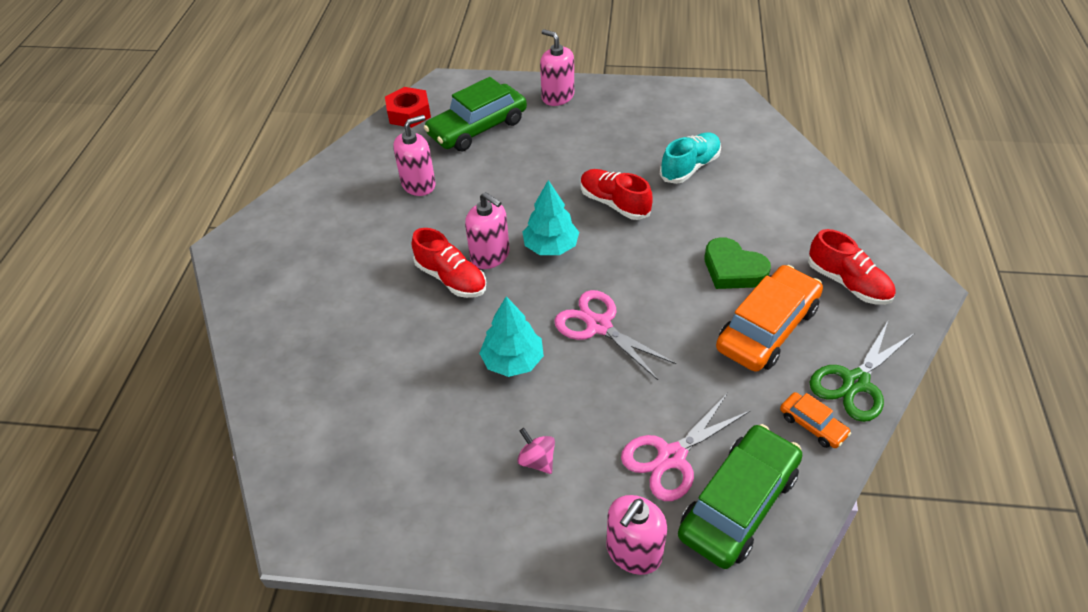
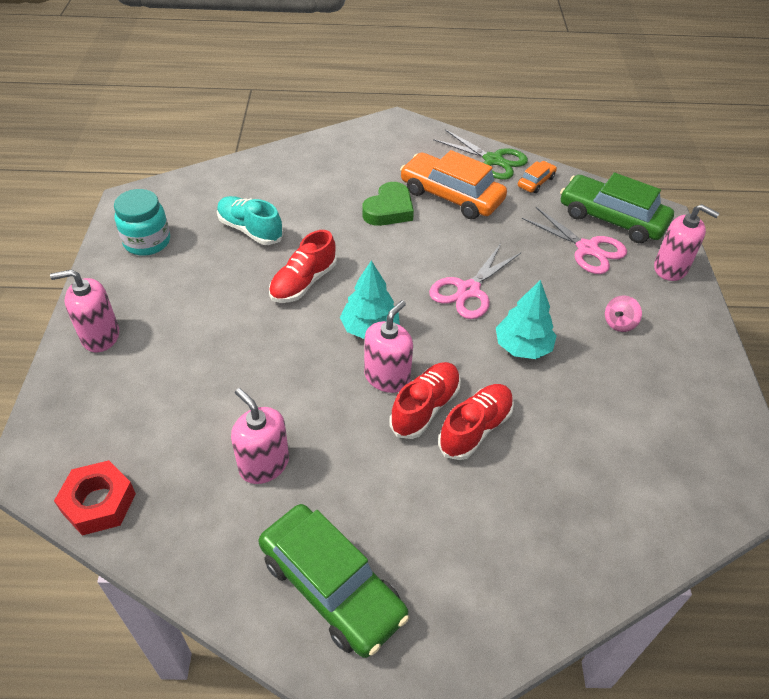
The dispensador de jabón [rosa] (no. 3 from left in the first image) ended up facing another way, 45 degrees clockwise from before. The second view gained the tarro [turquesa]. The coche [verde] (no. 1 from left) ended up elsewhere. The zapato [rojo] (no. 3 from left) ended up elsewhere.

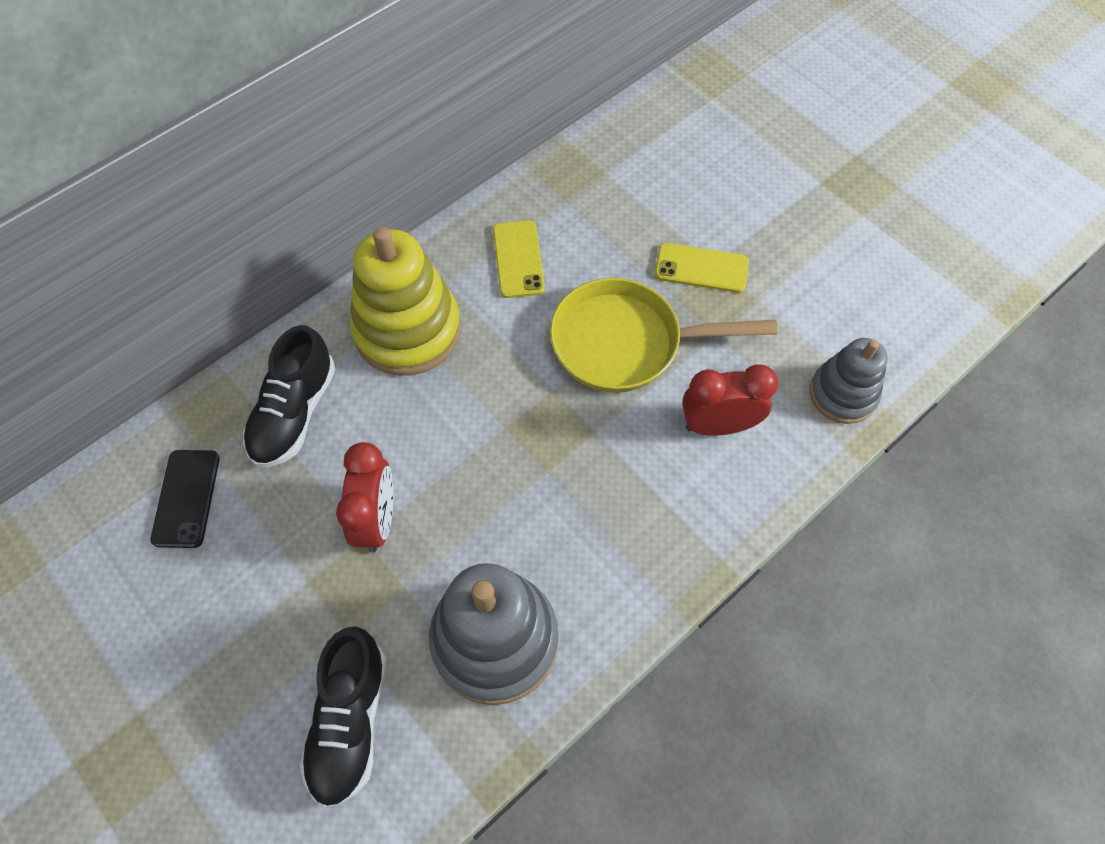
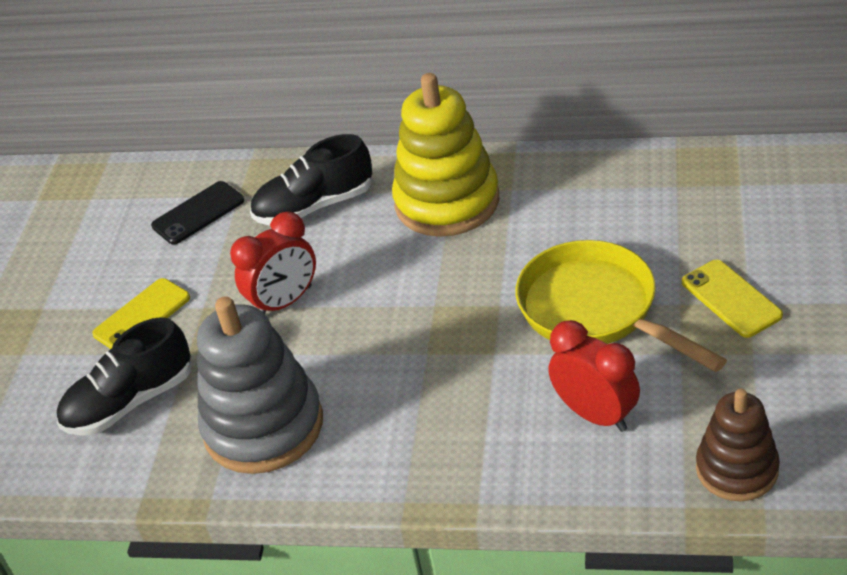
The móvil [amarillo] (no. 1 from left) ended up elsewhere. What was the juguete apilable [gris] (no. 2 from left) turned into the juguete apilable [marrón].

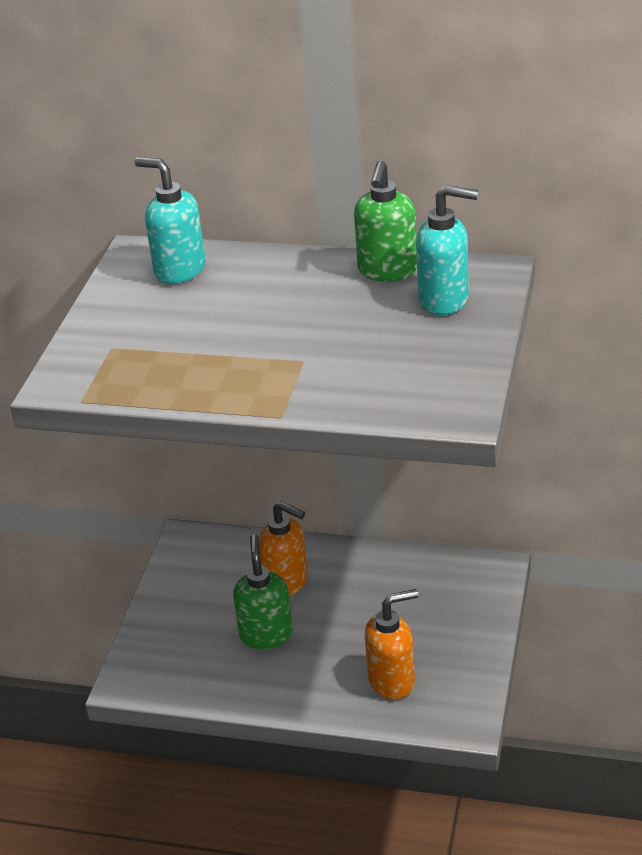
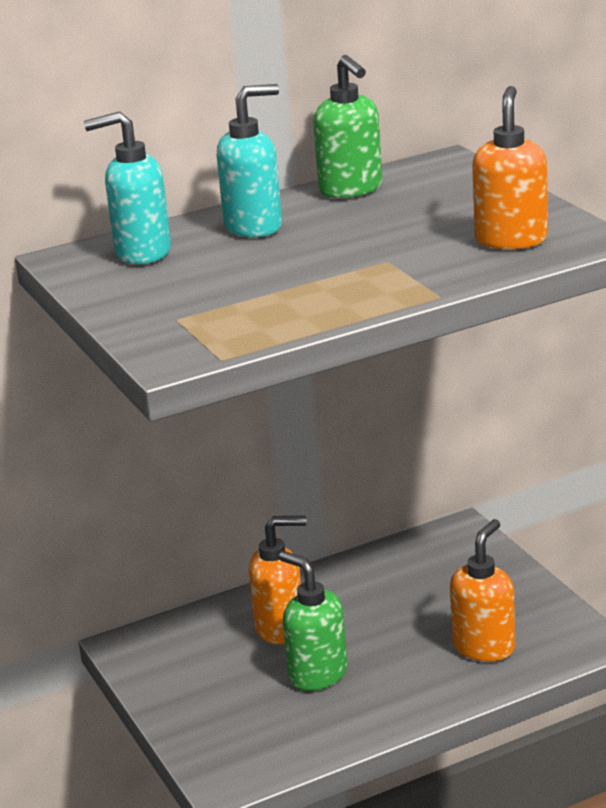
The dispensador de jabón [turquesa] (no. 2 from left) ended up elsewhere. The second view gained the dispensador de jabón [naranja] (no. 3 from left).

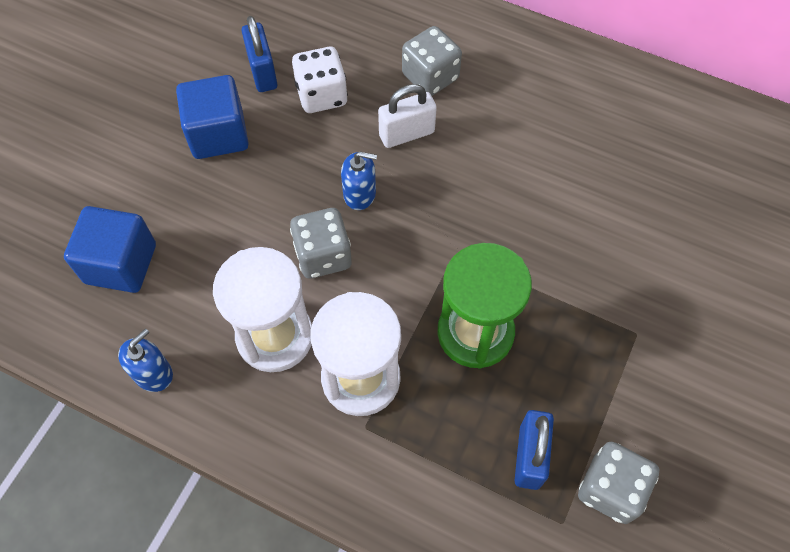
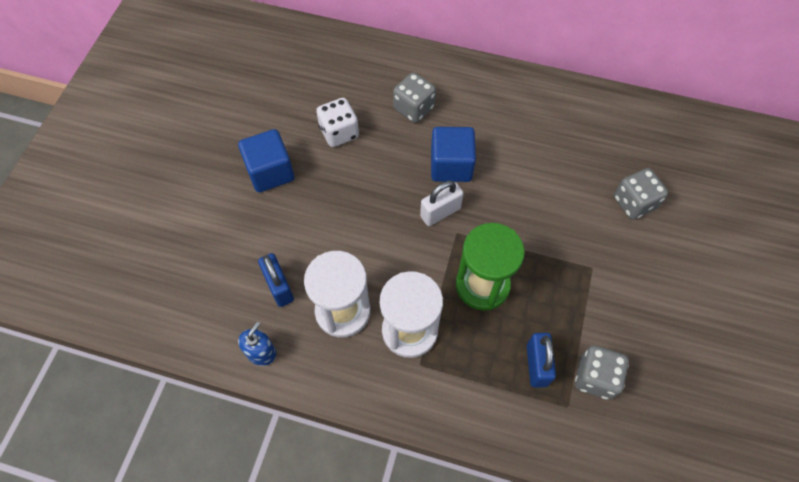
The candado [azul] (no. 1 from left) ended up elsewhere. The candado [blanco] ended up elsewhere. The cubo [azul] (no. 1 from left in the first image) ended up elsewhere. The dado [gris] (no. 1 from left in the first image) ended up elsewhere. The second view lost the dispensador de jabón [azul] (no. 2 from left).

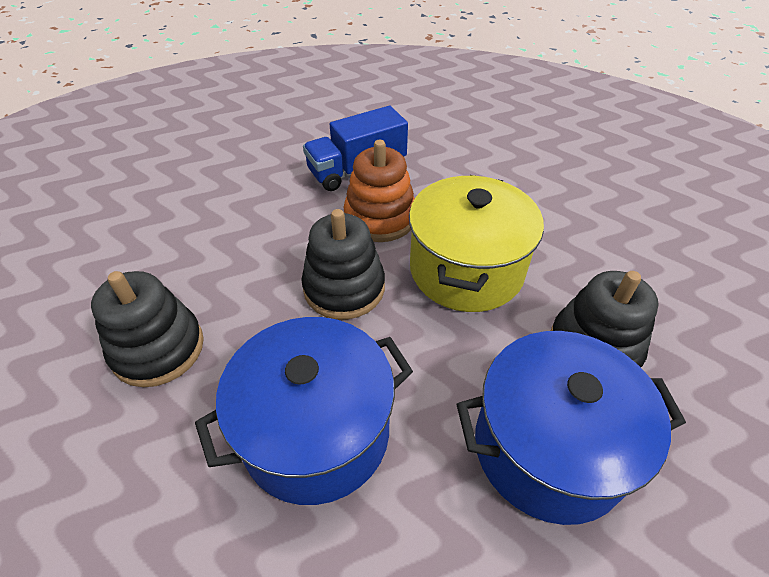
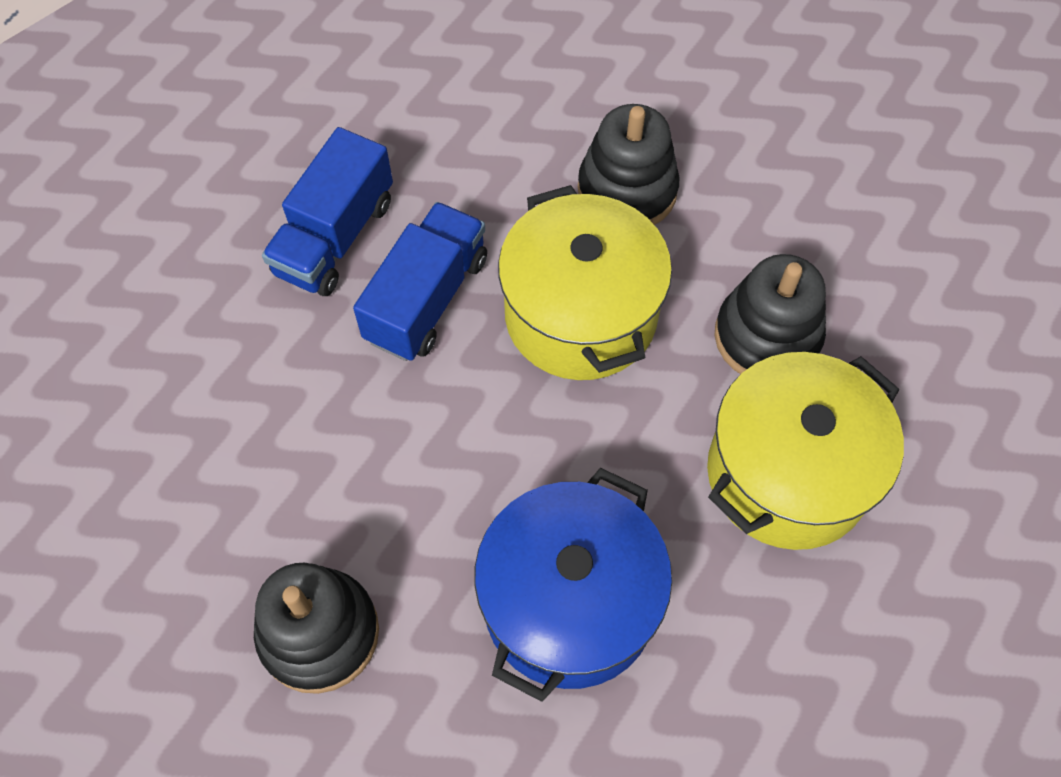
Where the juguete apilable [naranja] stood, the camión [azul] (no. 2 from left) came to stand. The juguete apilable [negro] (no. 2 from left) ended up elsewhere. What was the olla [azul] (no. 2 from left) turned into the olla [amarillo] (no. 2 from left).

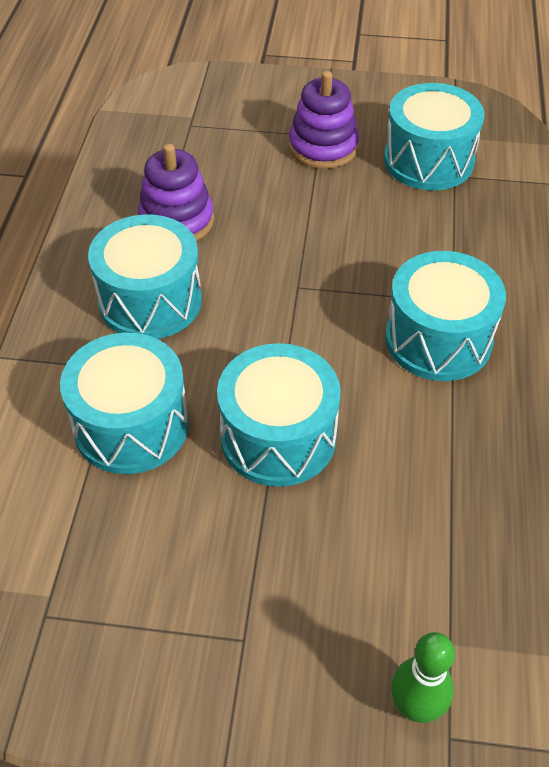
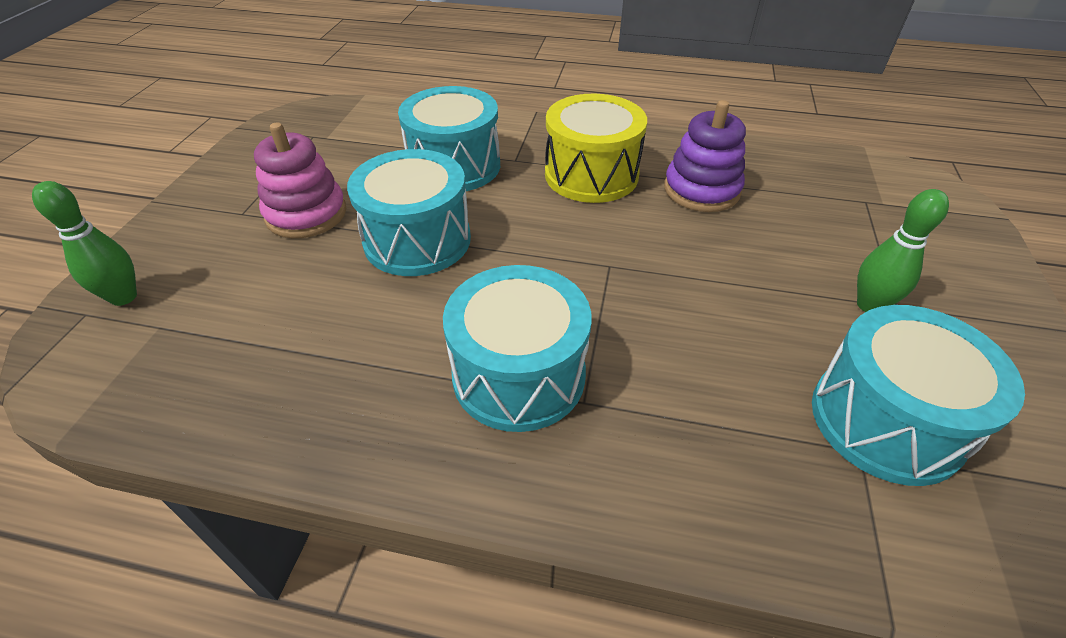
The second view gained the juguete apilable [rosa]. What was the tambor [turquesa] (no. 2 from left) turned into the tambor [amarillo]. Where the juguete apilable [morado] (no. 2 from left) stood, the bolo [verde] (no. 2 from left) came to stand.

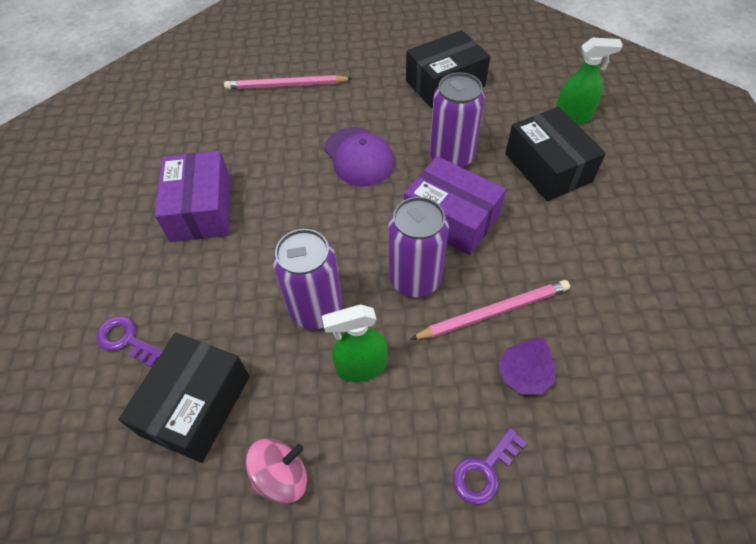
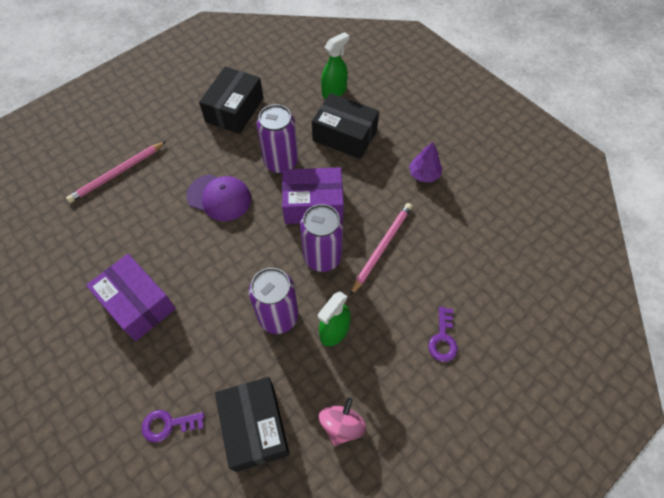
The árbol [morado] ended up elsewhere.

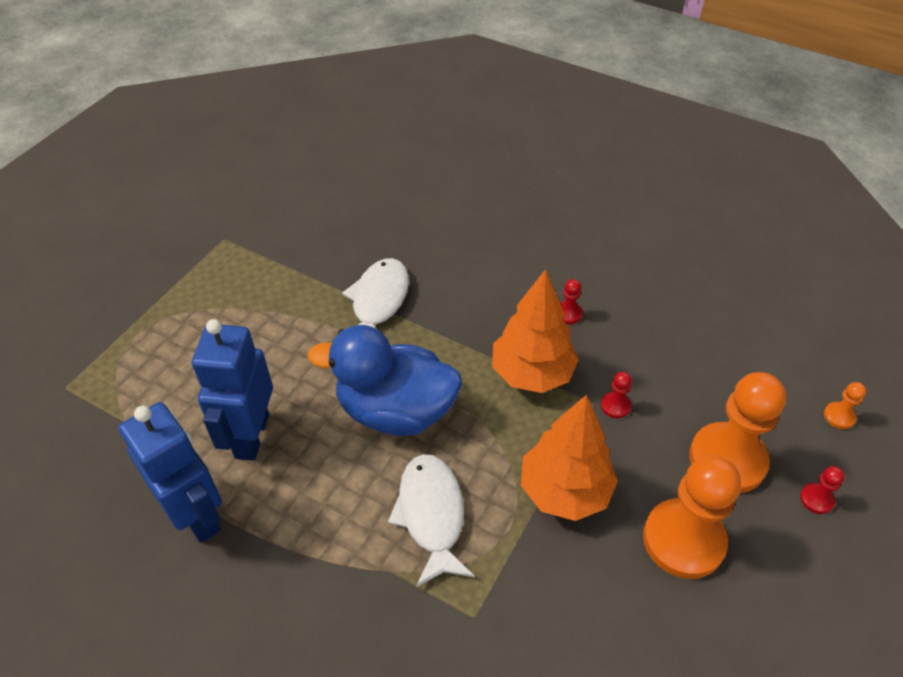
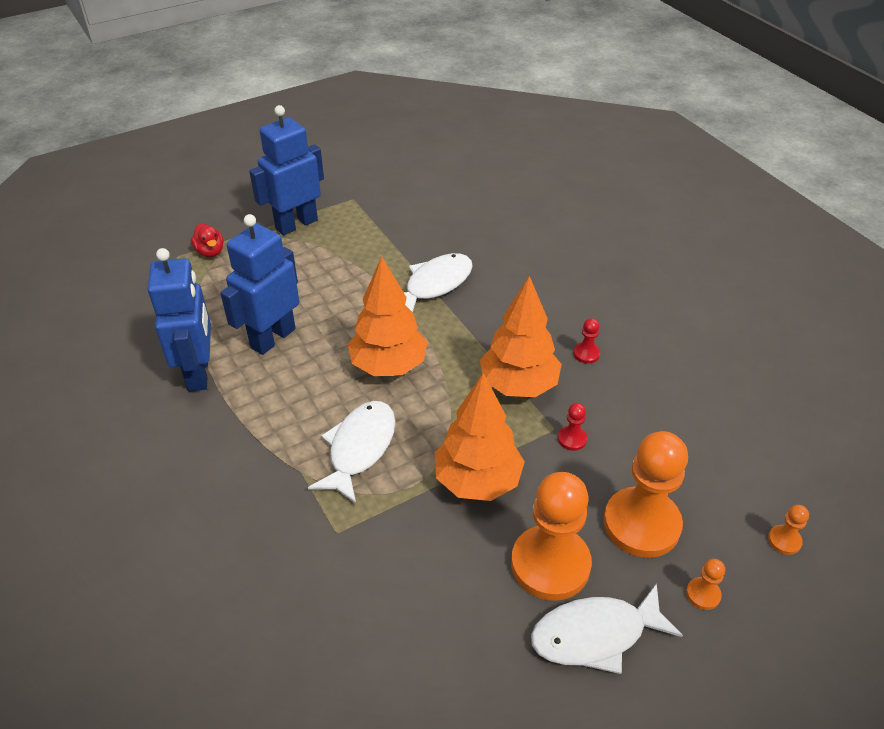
The second view gained the pato [rojo]. The second view gained the robot [azul] (no. 3 from left). Where the pato [azul] stood, the árbol [naranja] (no. 1 from left) came to stand. The second view gained the pez [blanco] (no. 3 from left). What was the peón [rojo] (no. 3 from left) turned into the peón [naranja] (no. 3 from left).

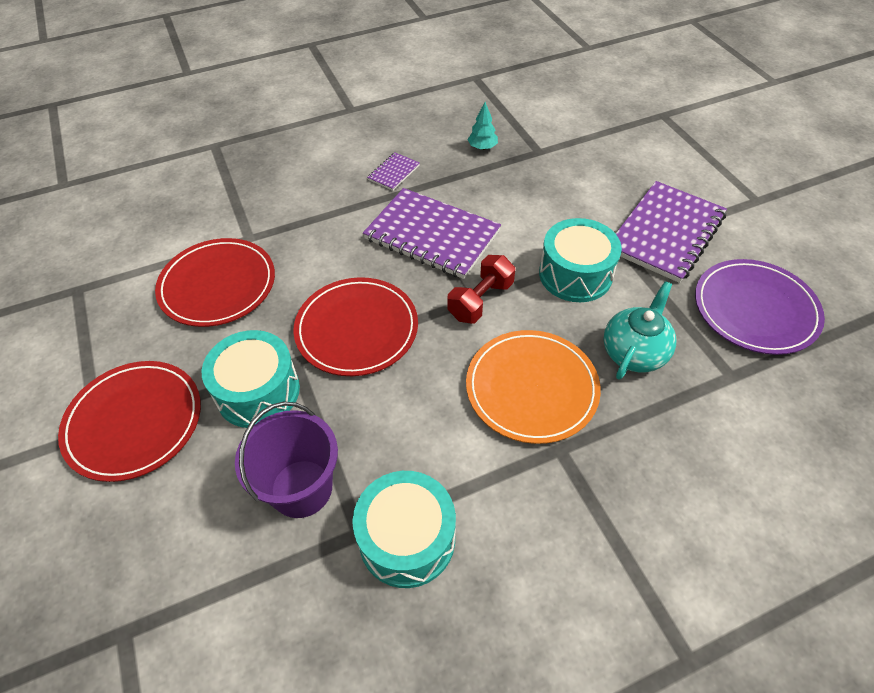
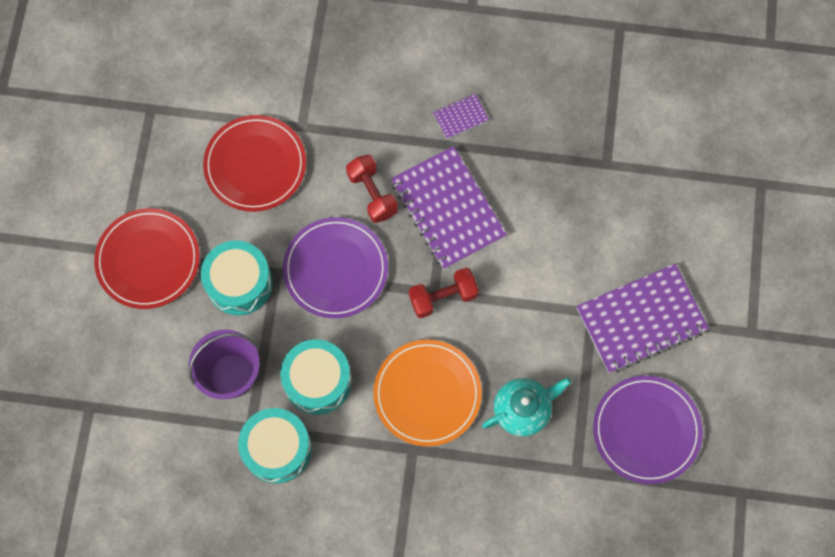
The tambor [turquesa] (no. 3 from left) ended up elsewhere. What was the plato [rojo] (no. 3 from left) turned into the plato [morado] (no. 1 from left). The second view gained the mancuerna [rojo] (no. 1 from left). The second view lost the árbol [turquesa].

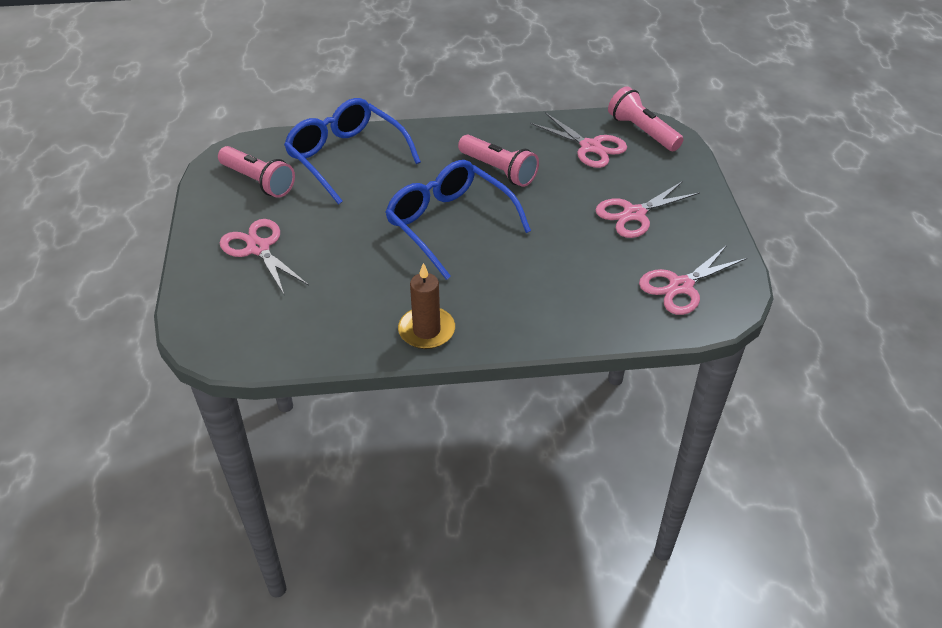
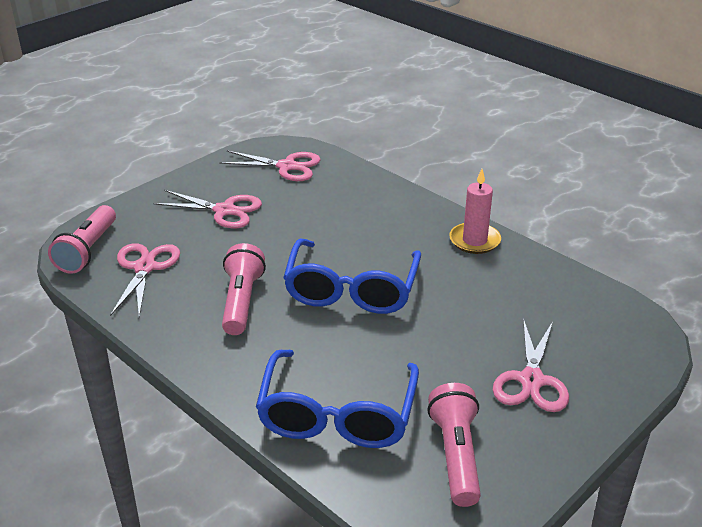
What was the vela [marrón] turned into the vela [rosa].

